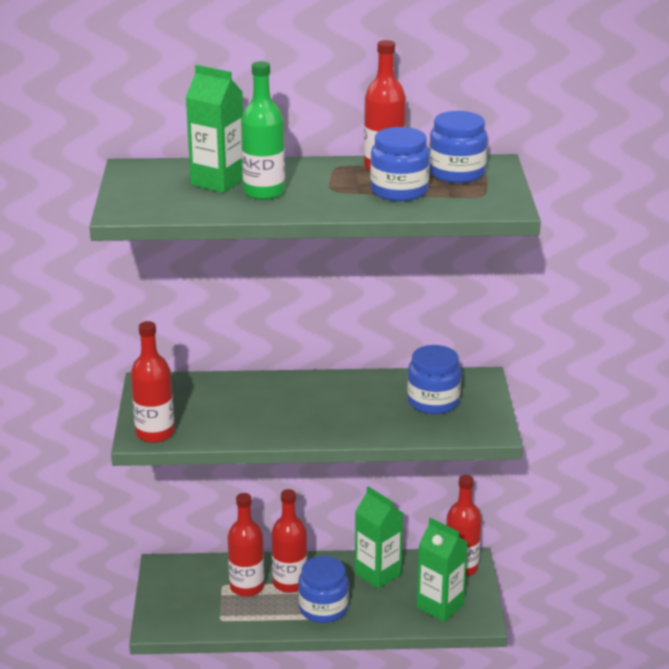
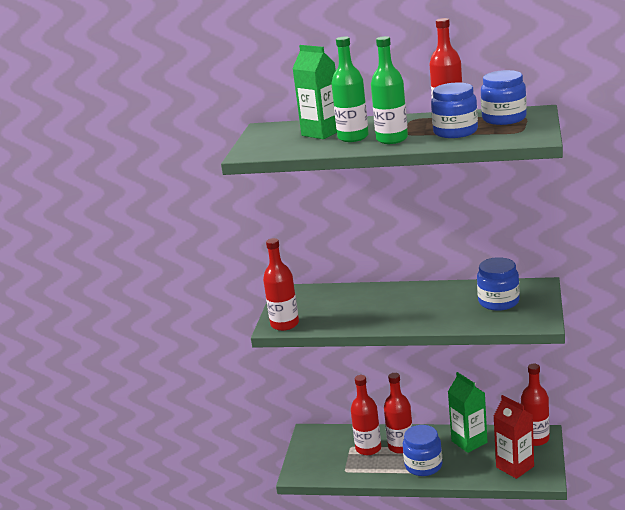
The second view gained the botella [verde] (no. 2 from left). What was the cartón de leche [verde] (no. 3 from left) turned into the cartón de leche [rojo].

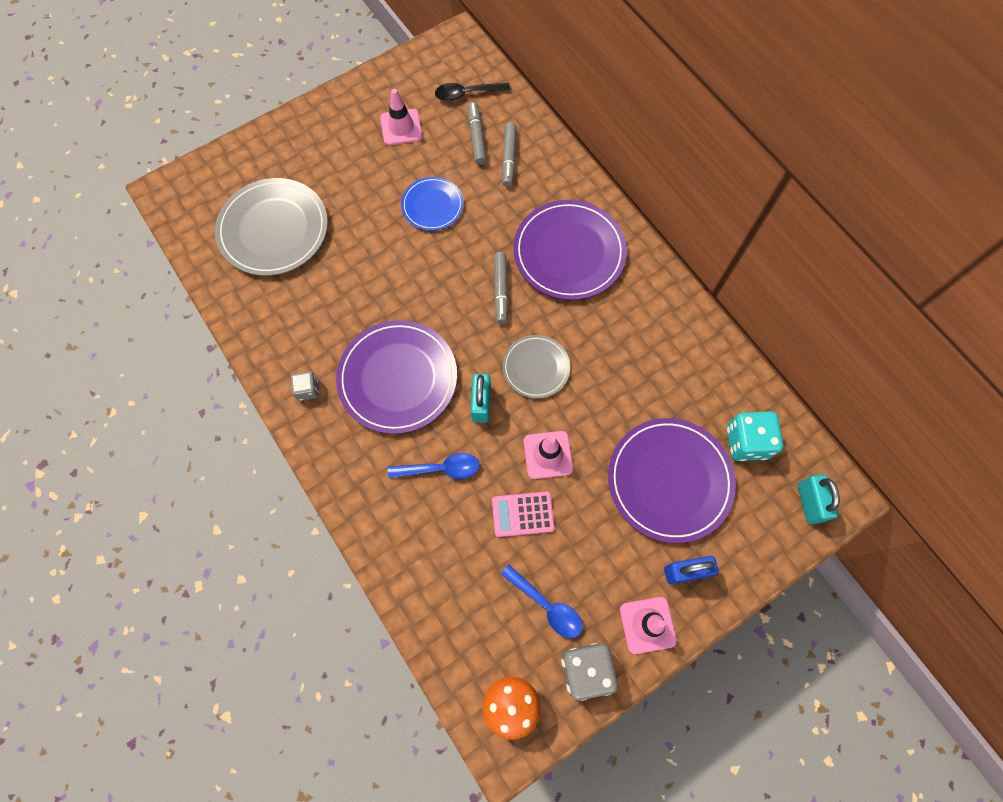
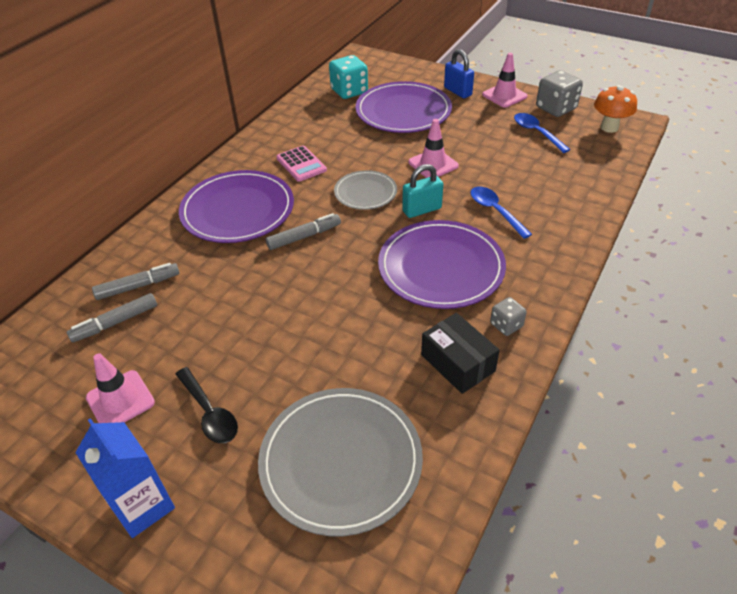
The second view gained the cartón de leche [azul]. The cuchara [negro] ended up elsewhere. The calculadora [rosa] ended up elsewhere. The second view gained the caja [negro]. The cuchara [azul] (no. 2 from left) ended up facing another way, 45 degrees counterclockwise from before. The second view lost the plato [azul]. The second view lost the candado [turquesa] (no. 2 from left).

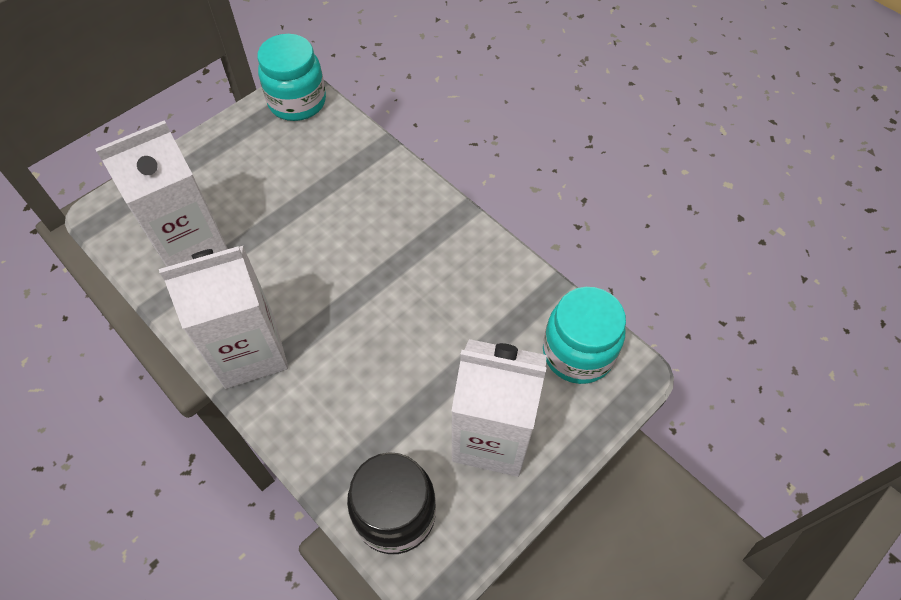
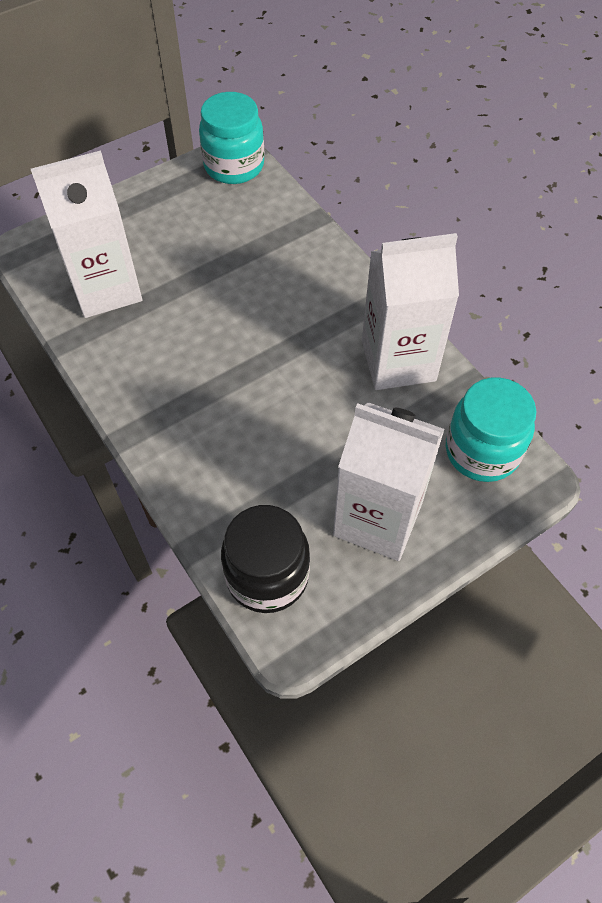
The cartón de leche [blanco] (no. 2 from left in the first image) ended up elsewhere.

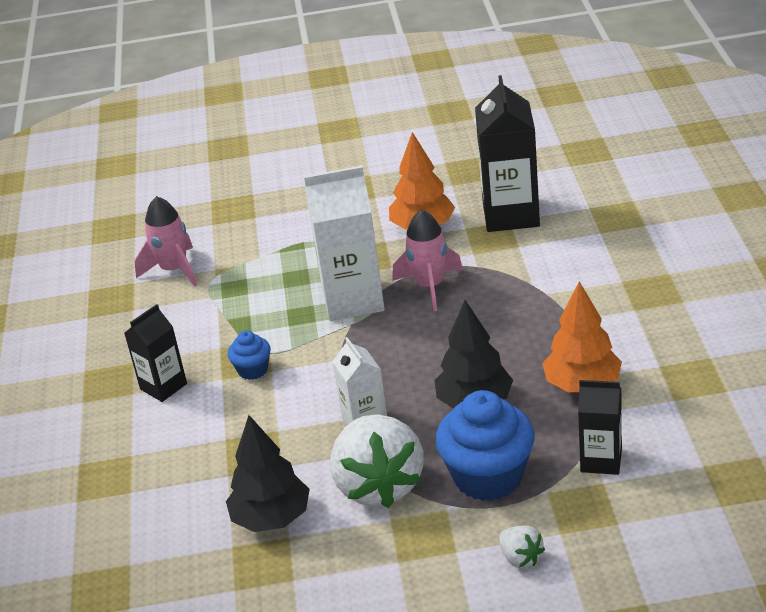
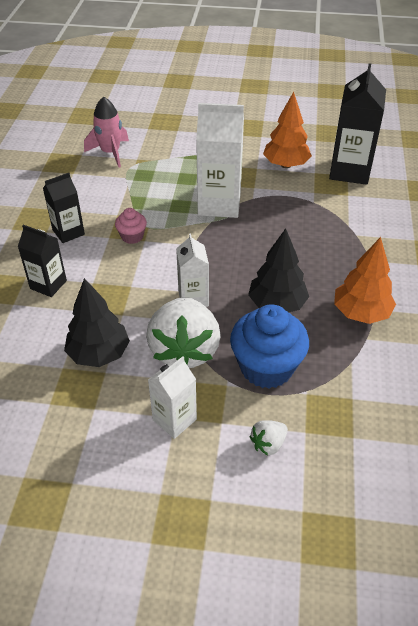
The cartón de leche [negro] (no. 3 from left in the first image) ended up elsewhere. What was the magdalena [azul] (no. 1 from left) turned into the magdalena [rosa]. The second view gained the cartón de leche [blanco] (no. 1 from left). The fresa [blanco] (no. 2 from left) ended up facing another way, 75 degrees clockwise from before. The second view lost the cohete [rosa] (no. 2 from left).

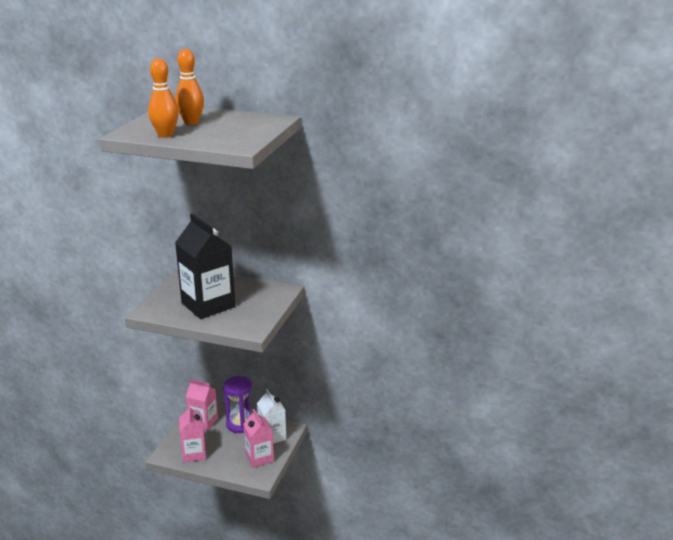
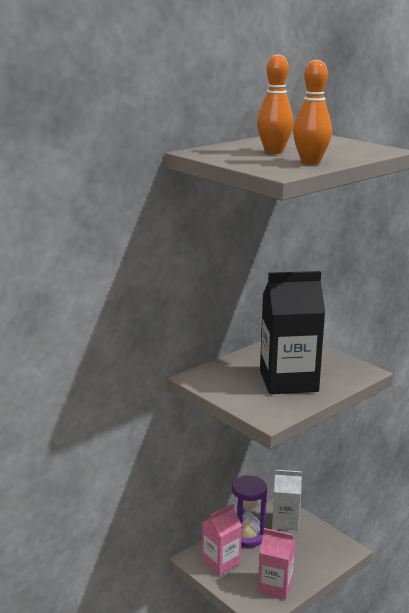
The second view lost the cartón de leche [rosa] (no. 3 from left).

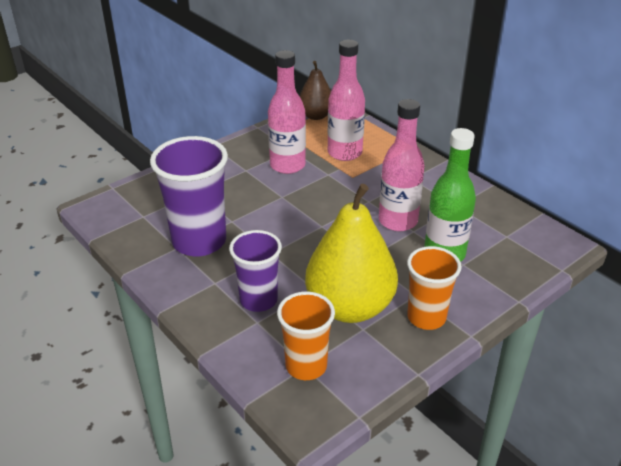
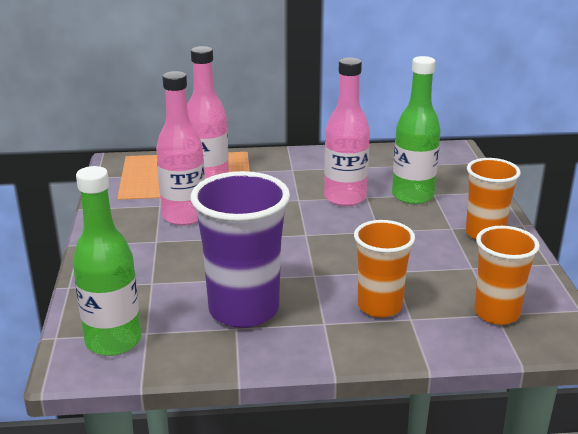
The second view gained the botella [verde] (no. 1 from left). What was the vaso [morado] (no. 2 from left) turned into the vaso [naranja] (no. 1 from left). The second view lost the pera [marrón]. The second view lost the pera [amarillo].

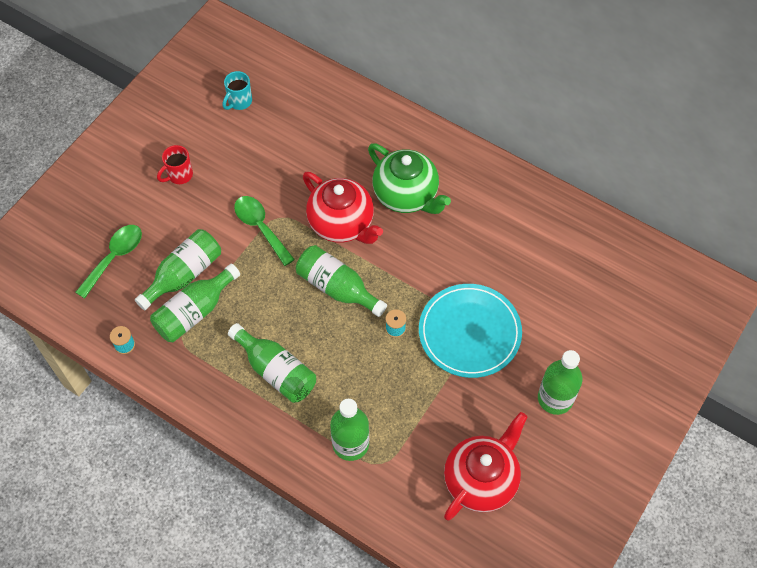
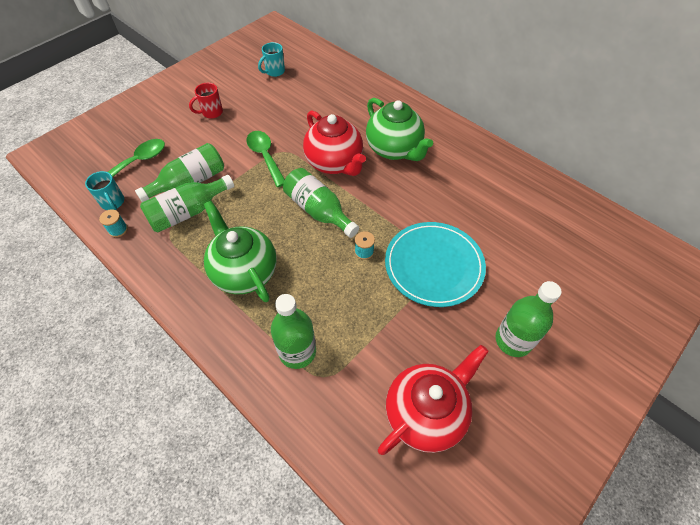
The second view gained the taza [turquesa] (no. 1 from left). Where the botella [verde] (no. 3 from left) stood, the tetera [verde] (no. 1 from left) came to stand.

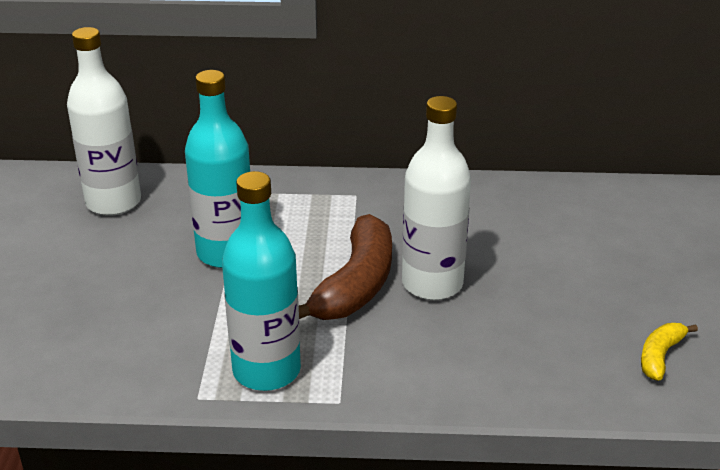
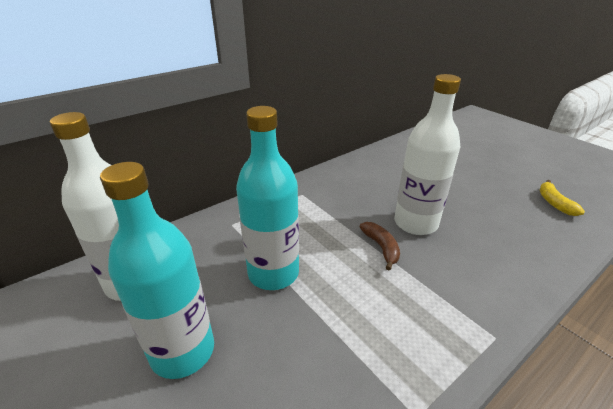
The botella [turquesa] (no. 2 from left in the first image) ended up elsewhere. The size of the plátano [marrón] changed by a factor of 0.50.

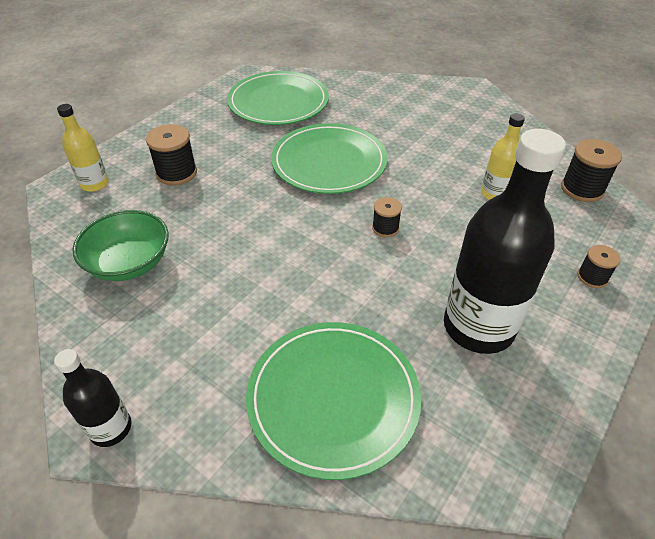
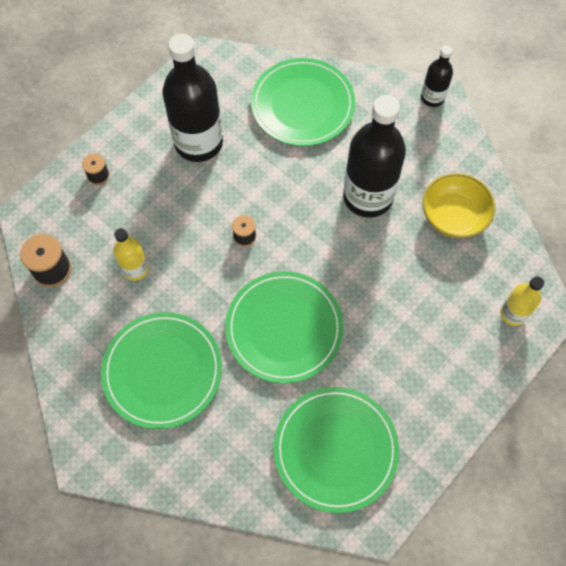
The second view gained the plato [verde] (no. 1 from left). The second view gained the botella [negro] (no. 2 from left). What was the cuenco [verde] turned into the cuenco [amarillo]. The second view lost the carrete [negro] (no. 1 from left).

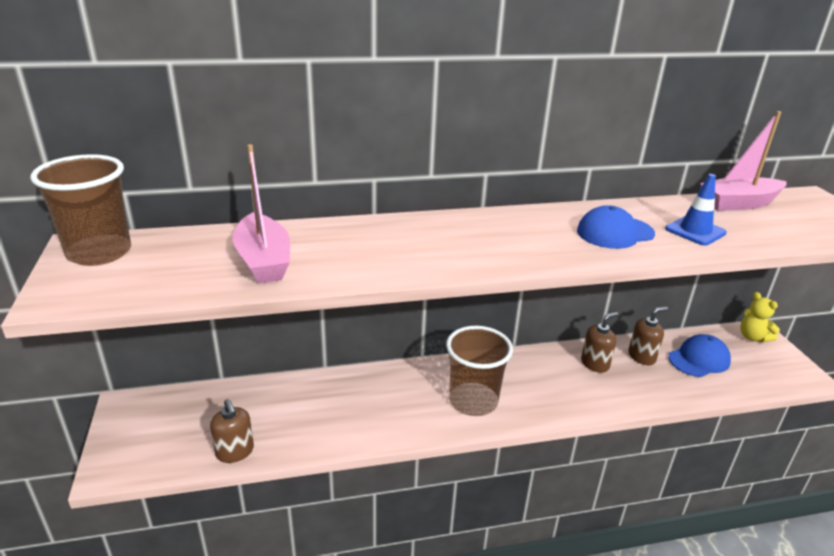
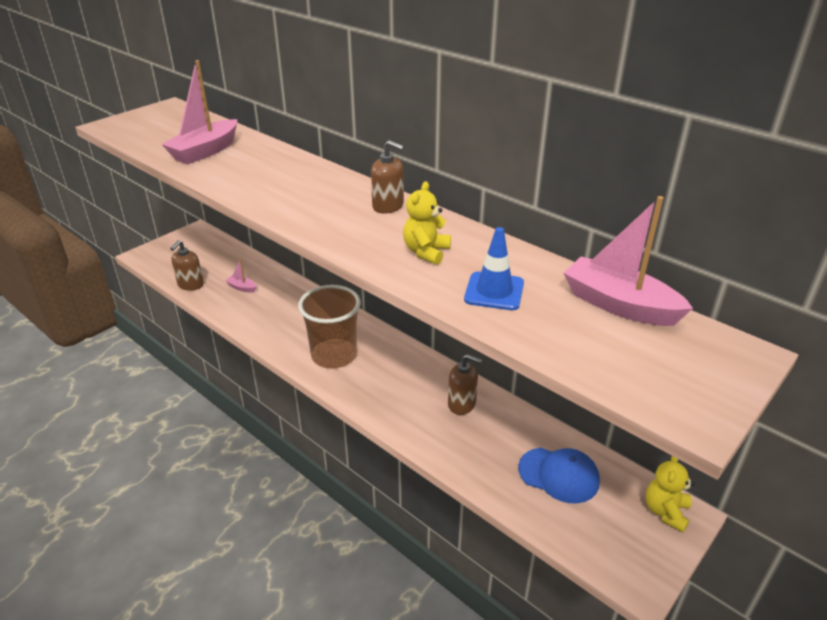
The second view gained the barco [rosa] (no. 2 from left). The dispensador de jabón [marrón] (no. 3 from left in the first image) ended up elsewhere. Where the gorra [azul] (no. 1 from left) stood, the osito [amarillo] (no. 1 from left) came to stand. The second view lost the vaso [marrón] (no. 1 from left).

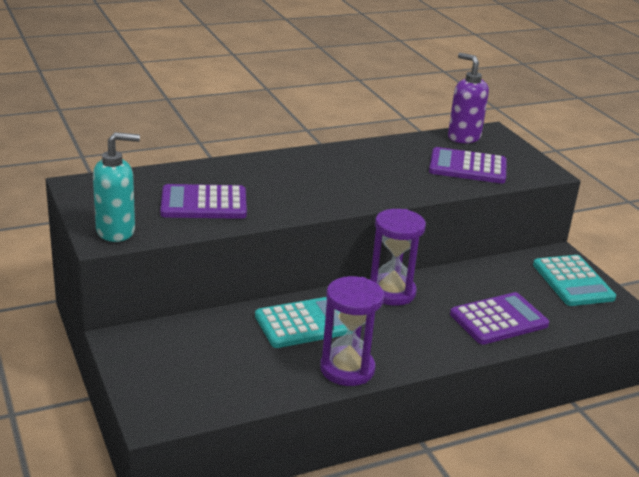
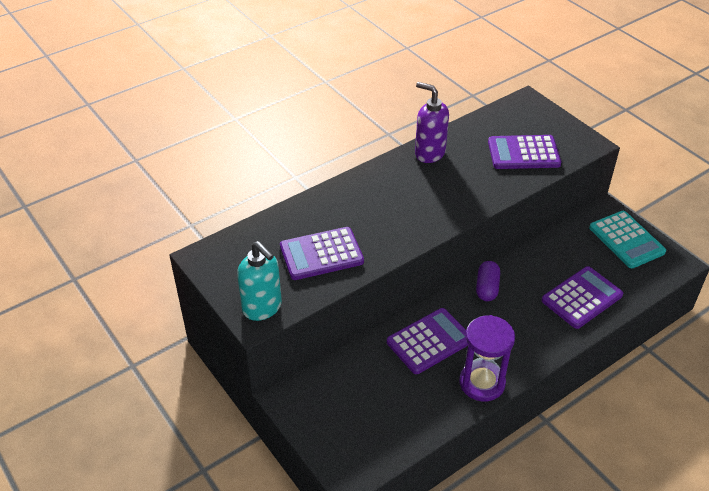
The dispensador de jabón [turquesa] ended up facing another way, 75 degrees clockwise from before. What was the calculadora [turquesa] (no. 1 from left) turned into the calculadora [morado] (no. 2 from left). The dispensador de jabón [morado] ended up elsewhere. Where the reloj de arena [morado] (no. 2 from left) stood, the cápsula [morado] came to stand.

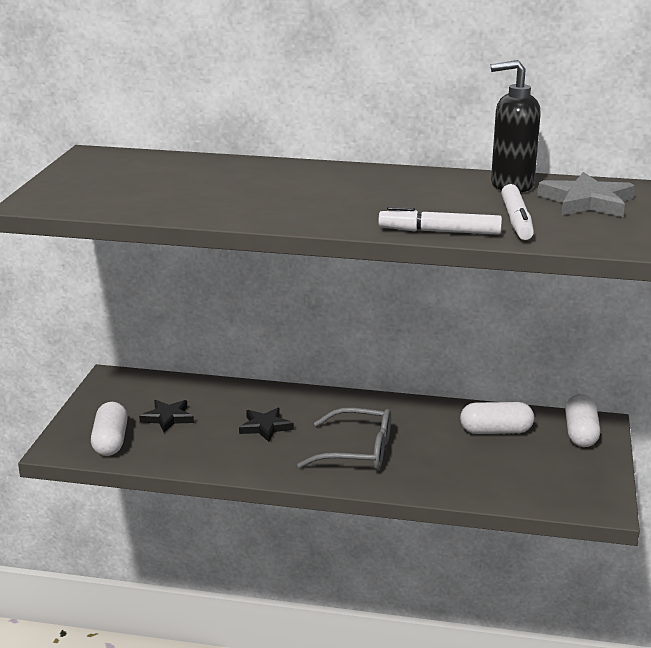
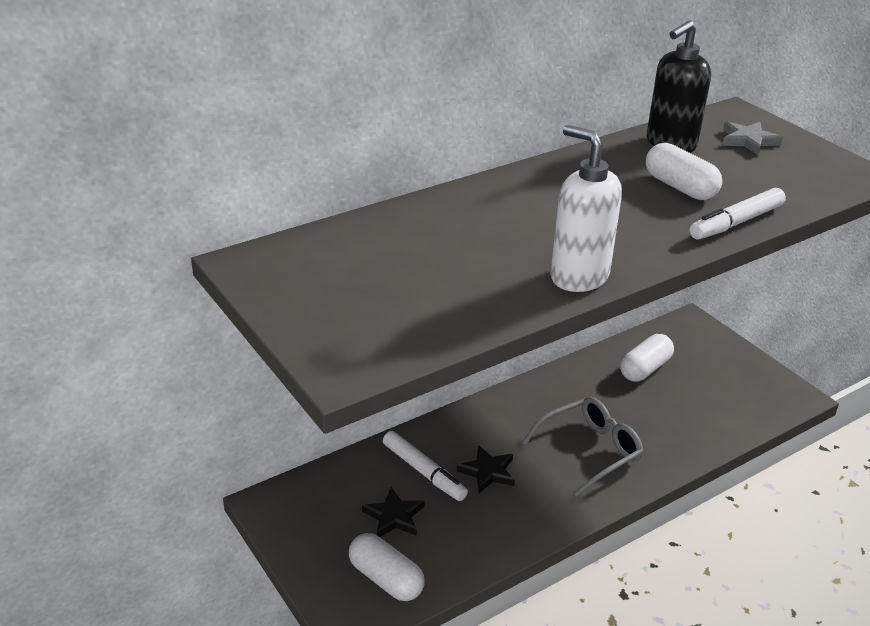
The rotulador [blanco] (no. 2 from left in the first image) ended up elsewhere. The second view gained the dispensador de jabón [blanco]. The cápsula [blanco] (no. 3 from left) ended up elsewhere. The size of the estrella [gris] changed by a factor of 0.65.

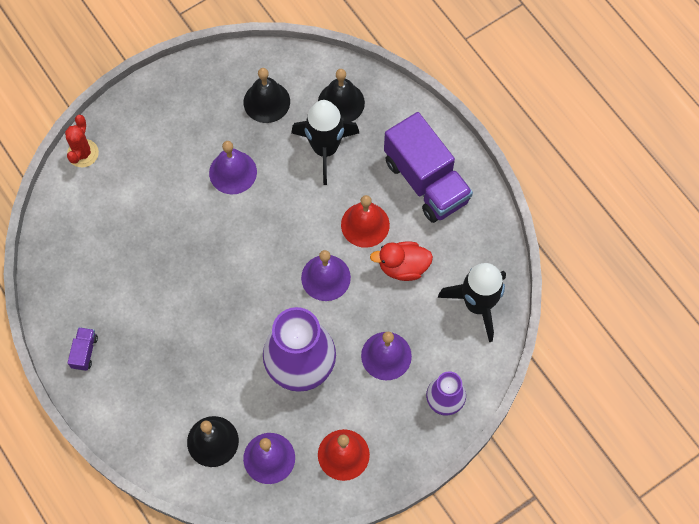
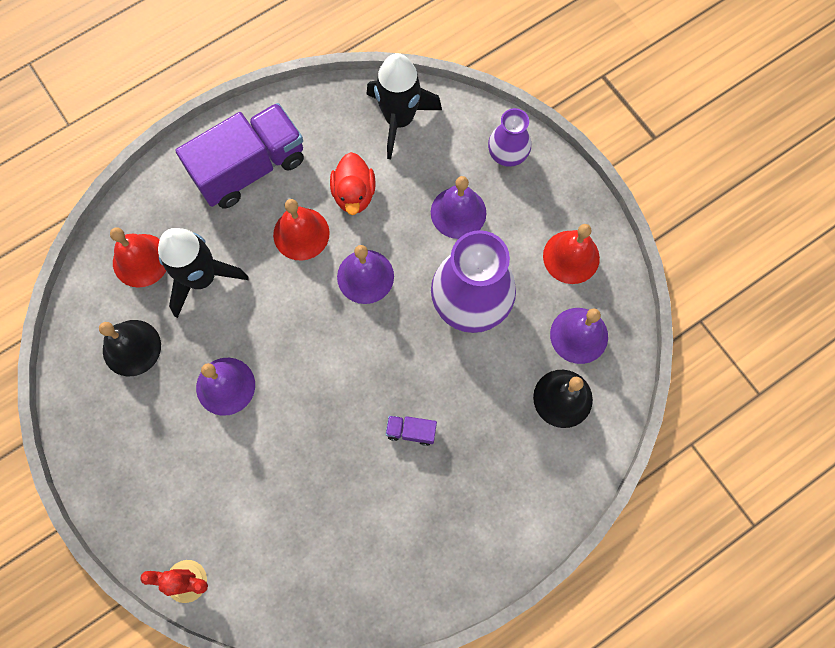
What was the campana [negro] (no. 3 from left) turned into the campana [rojo] (no. 1 from left). The camión [morado] (no. 1 from left in the first image) ended up elsewhere.

